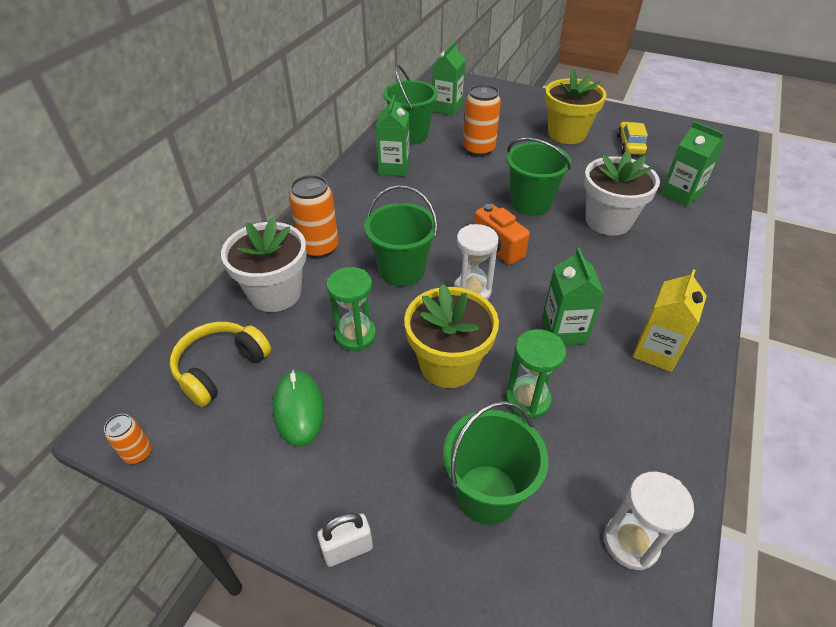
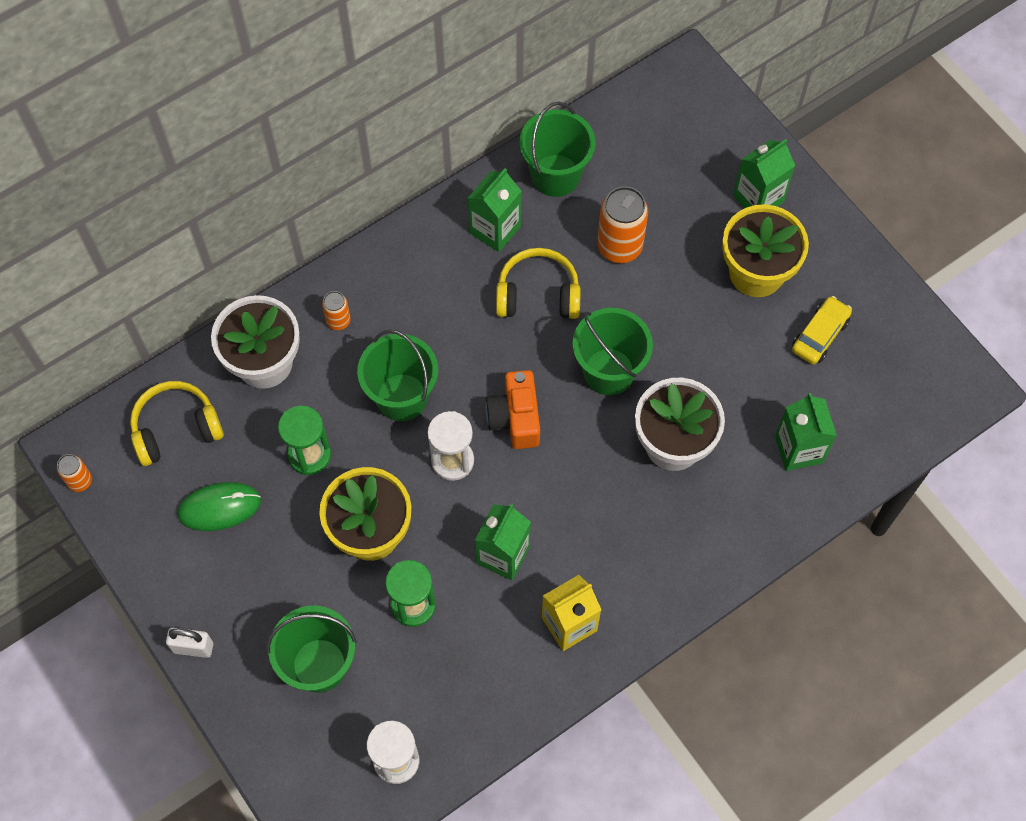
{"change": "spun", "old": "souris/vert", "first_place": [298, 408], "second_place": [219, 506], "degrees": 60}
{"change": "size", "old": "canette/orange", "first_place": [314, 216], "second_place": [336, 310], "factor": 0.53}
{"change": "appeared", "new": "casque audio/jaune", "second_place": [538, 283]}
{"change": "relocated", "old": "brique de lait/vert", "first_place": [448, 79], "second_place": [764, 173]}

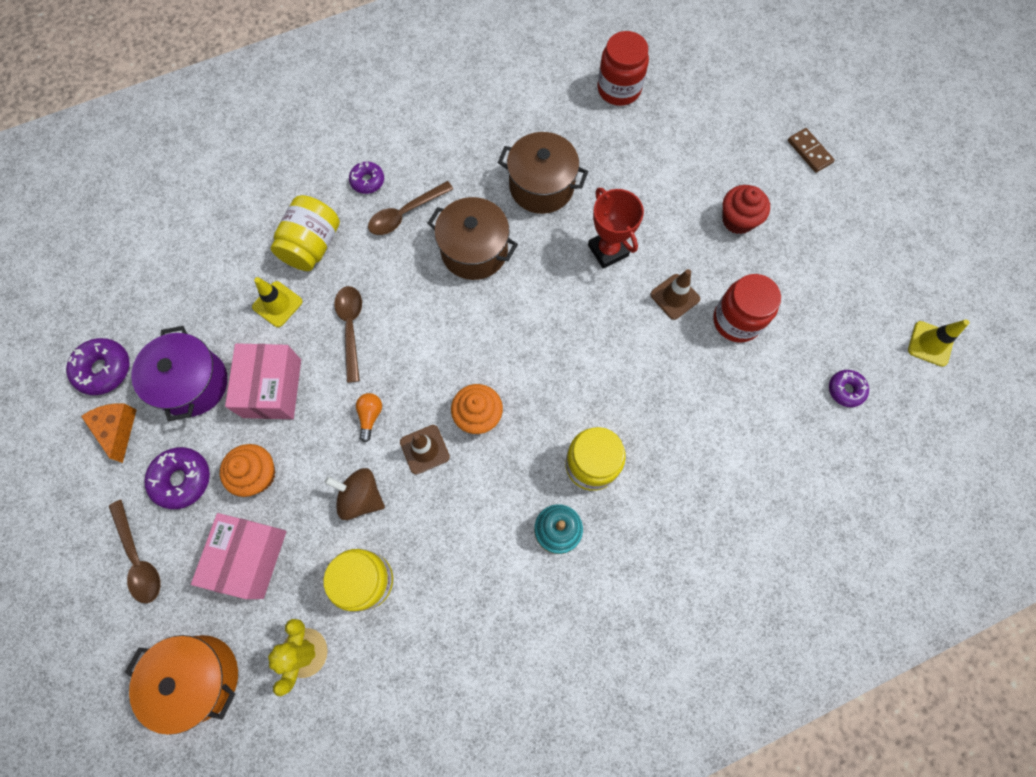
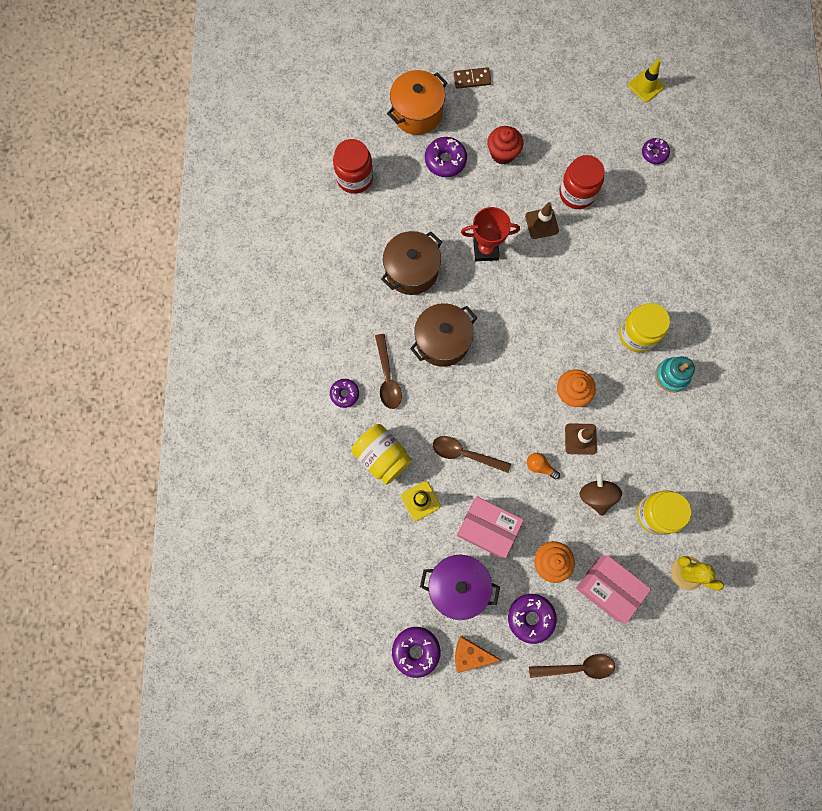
{"change": "relocated", "old": "marmite/orange", "first_place": [181, 685], "second_place": [417, 102]}
{"change": "appeared", "new": "beignet/violet", "second_place": [446, 157]}
{"change": "spun", "old": "toupie/marron", "first_place": [354, 494], "second_place": [601, 493], "degrees": 120}

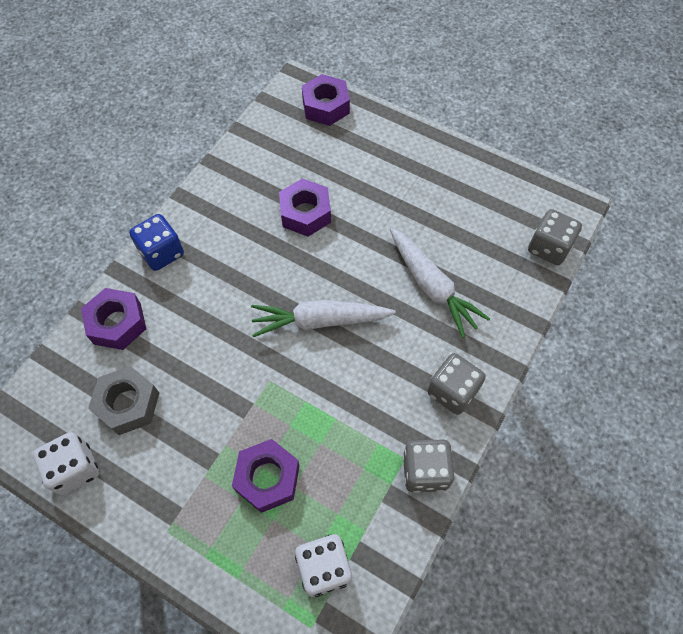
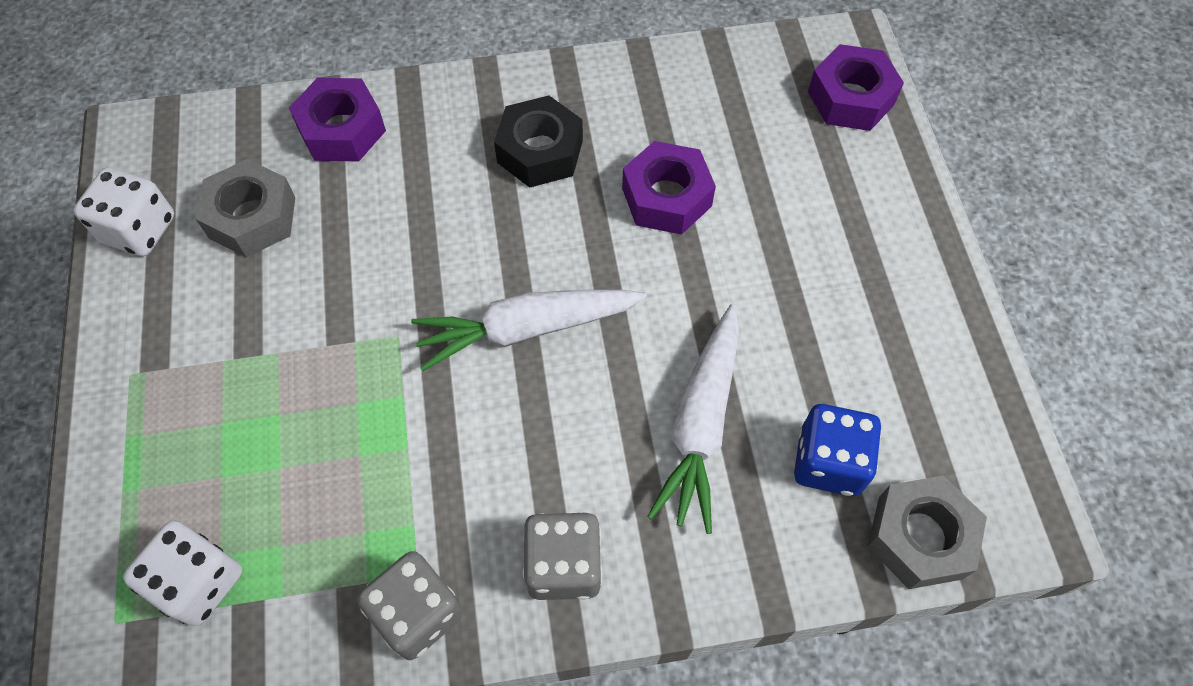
{"change": "spun", "old": "carotte/blanc", "first_place": [323, 318], "second_place": [529, 330], "degrees": -60}
{"change": "appeared", "new": "écrou/noir", "second_place": [538, 141]}
{"change": "relocated", "old": "dé/bleu", "first_place": [156, 242], "second_place": [837, 450]}
{"change": "exchanged", "old": "dé/gris", "new": "écrou/gris", "first_place": [555, 237], "second_place": [927, 532]}
{"change": "missing", "old": "écrou/violet", "first_place": [265, 476]}

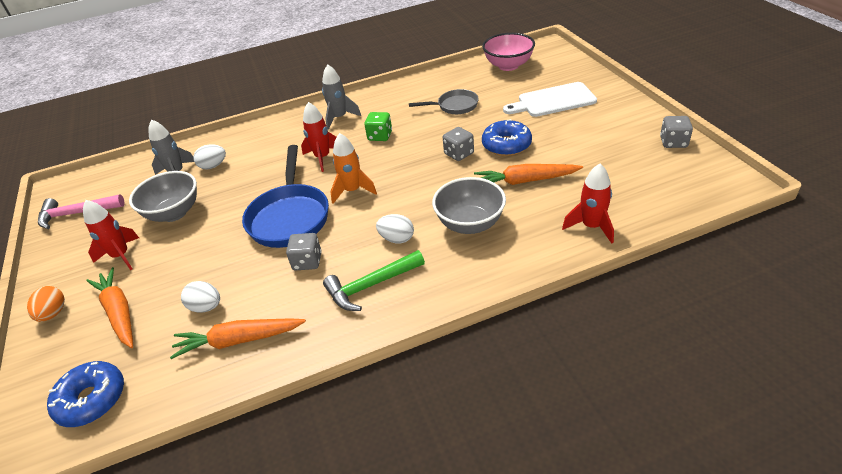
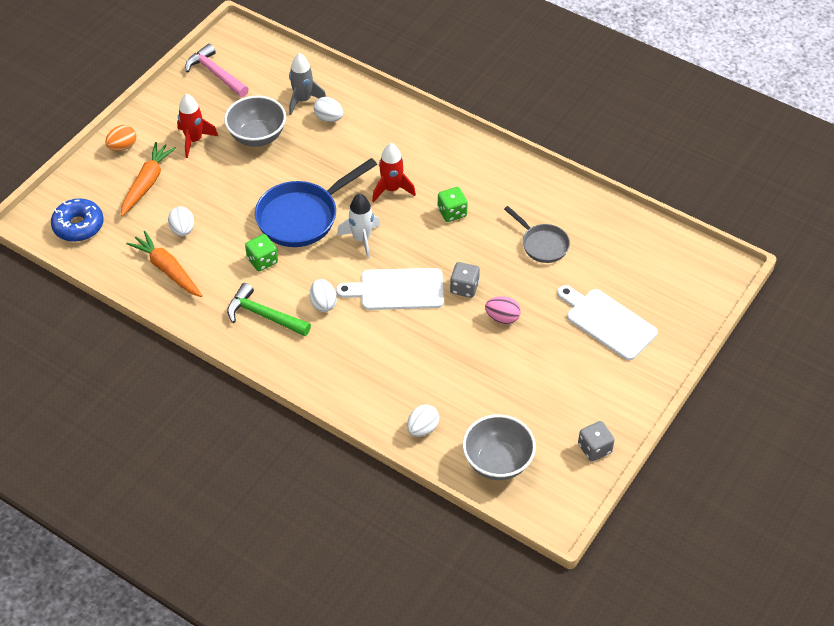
{"change": "colour", "old": "dé/gris", "new": "dé/vert", "first_place": [304, 251], "second_place": [261, 252]}
{"change": "appeared", "new": "planche à découper/blanc", "second_place": [390, 289]}
{"change": "colour", "old": "fusée/orange", "new": "fusée/blanc", "first_place": [353, 168], "second_place": [358, 226]}
{"change": "exchanged", "old": "fusée/rouge", "new": "œuf/blanc", "first_place": [588, 204], "second_place": [423, 420]}
{"change": "relocated", "old": "bol/gris", "first_place": [469, 205], "second_place": [499, 447]}
{"change": "exchanged", "old": "beignet/bleu", "new": "œuf/rose", "first_place": [507, 137], "second_place": [503, 310]}
{"change": "missing", "old": "fusée/gris", "first_place": [341, 97]}
{"change": "missing", "old": "carotte/orange", "first_place": [528, 174]}
{"change": "missing", "old": "bol/rose", "first_place": [508, 52]}

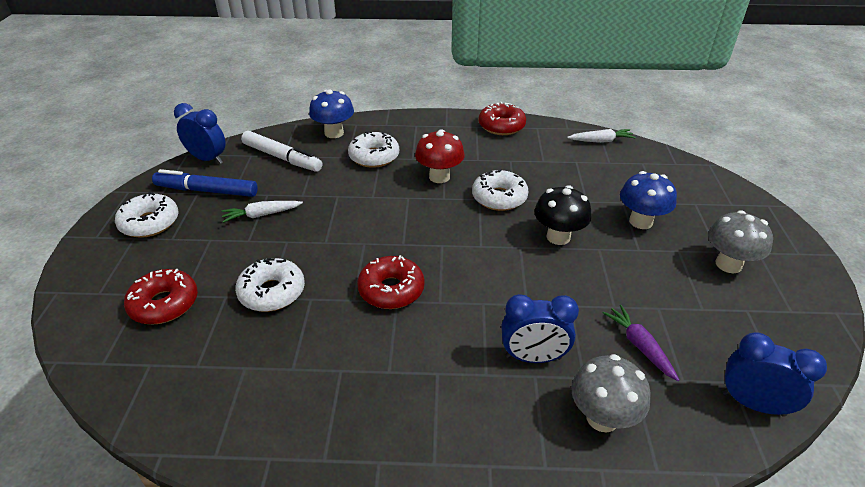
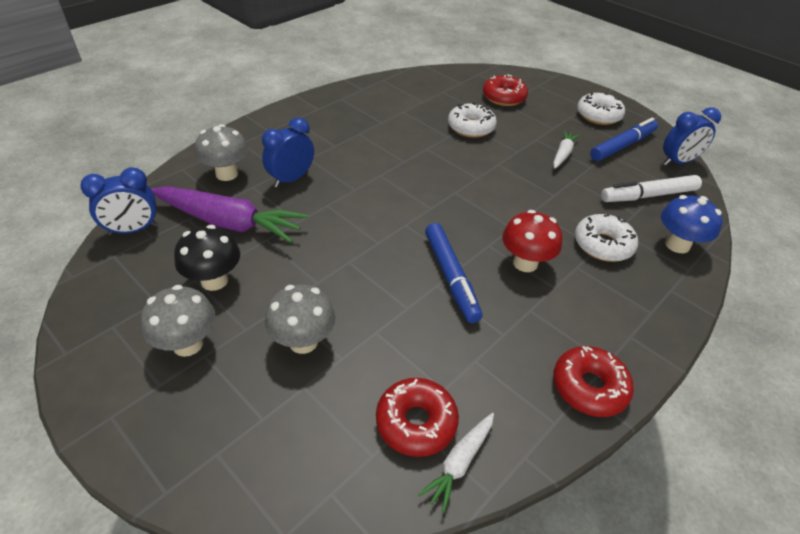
{"change": "size", "old": "carotte/violet", "first_place": [641, 343], "second_place": [229, 214], "factor": 2.0}
{"change": "relocated", "old": "champignon/noir", "first_place": [562, 215], "second_place": [207, 258]}
{"change": "colour", "old": "champignon/bleu", "new": "champignon/gris", "first_place": [648, 200], "second_place": [300, 319]}
{"change": "relocated", "old": "beignet/rouge", "first_place": [391, 282], "second_place": [417, 417]}
{"change": "exchanged", "old": "beignet/blanc", "new": "feutre/bleu", "first_place": [500, 190], "second_place": [454, 273]}

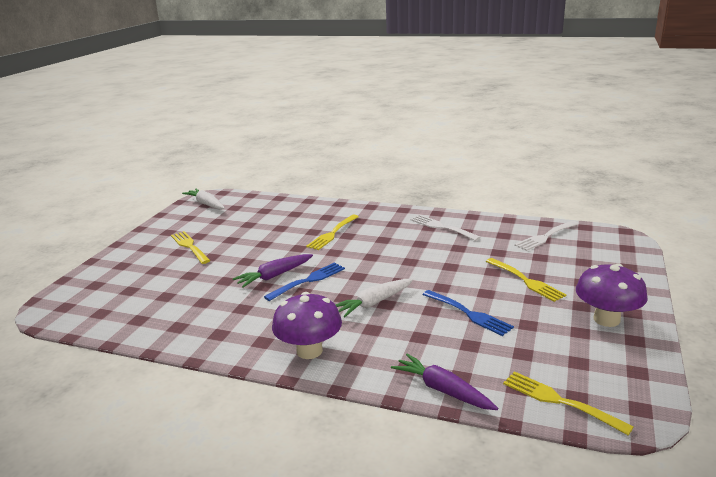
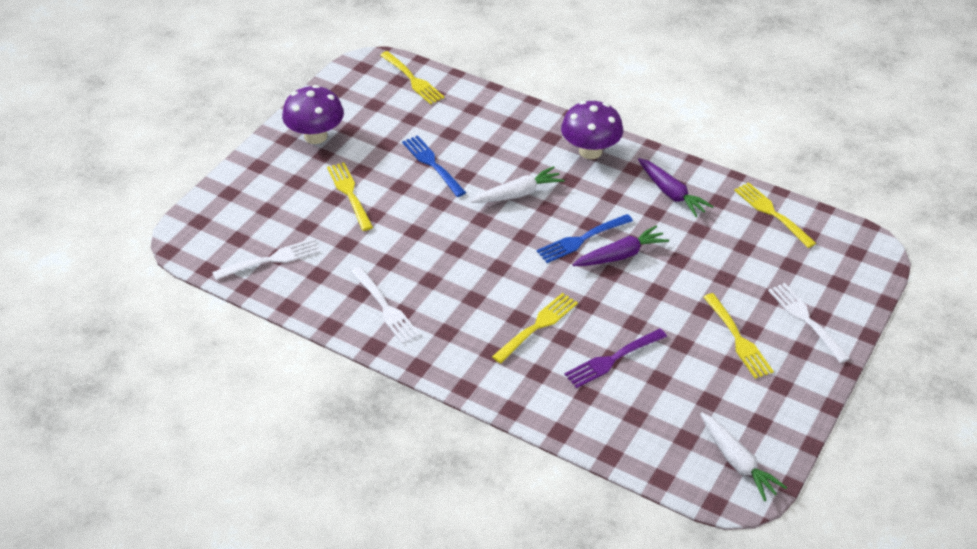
{"change": "appeared", "new": "fourchette/violet", "second_place": [615, 358]}
{"change": "relocated", "old": "carotte/violet", "first_place": [444, 382], "second_place": [676, 187]}
{"change": "appeared", "new": "fourchette/jaune", "second_place": [775, 215]}
{"change": "appeared", "new": "fourchette/blanc", "second_place": [809, 323]}

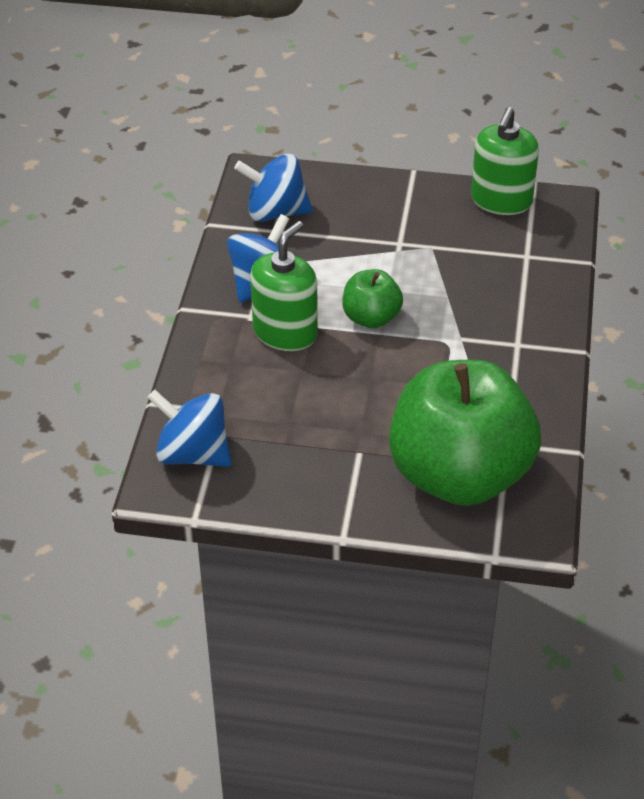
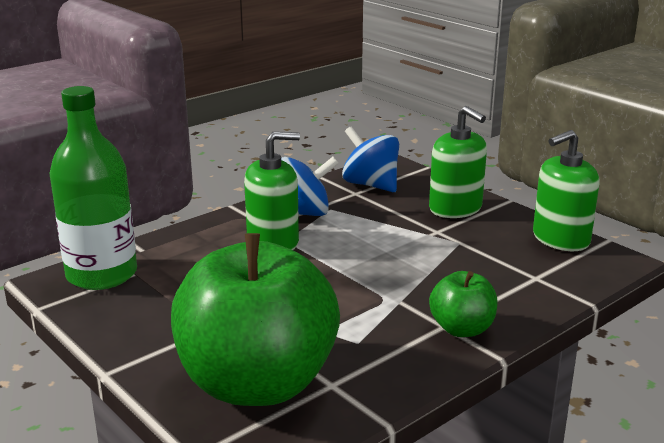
{"change": "exchanged", "old": "toupie/bleu", "new": "bouteille/vert", "first_place": [189, 428], "second_place": [93, 188]}
{"change": "appeared", "new": "distributeur de savon/vert", "second_place": [458, 162]}
{"change": "relocated", "old": "pomme/vert", "first_place": [372, 298], "second_place": [463, 304]}

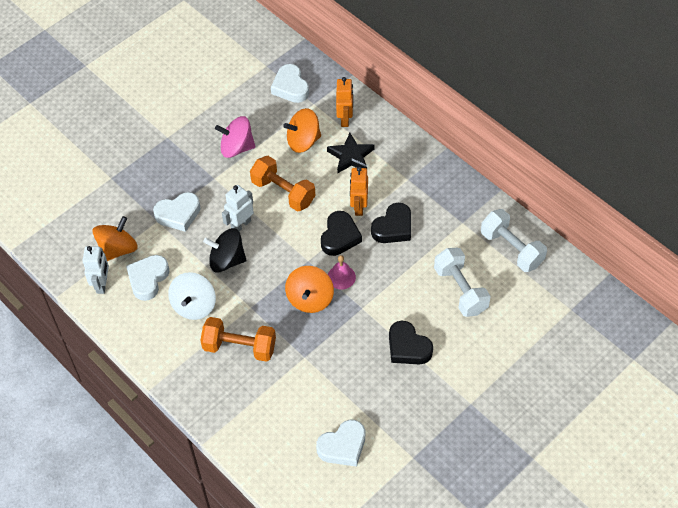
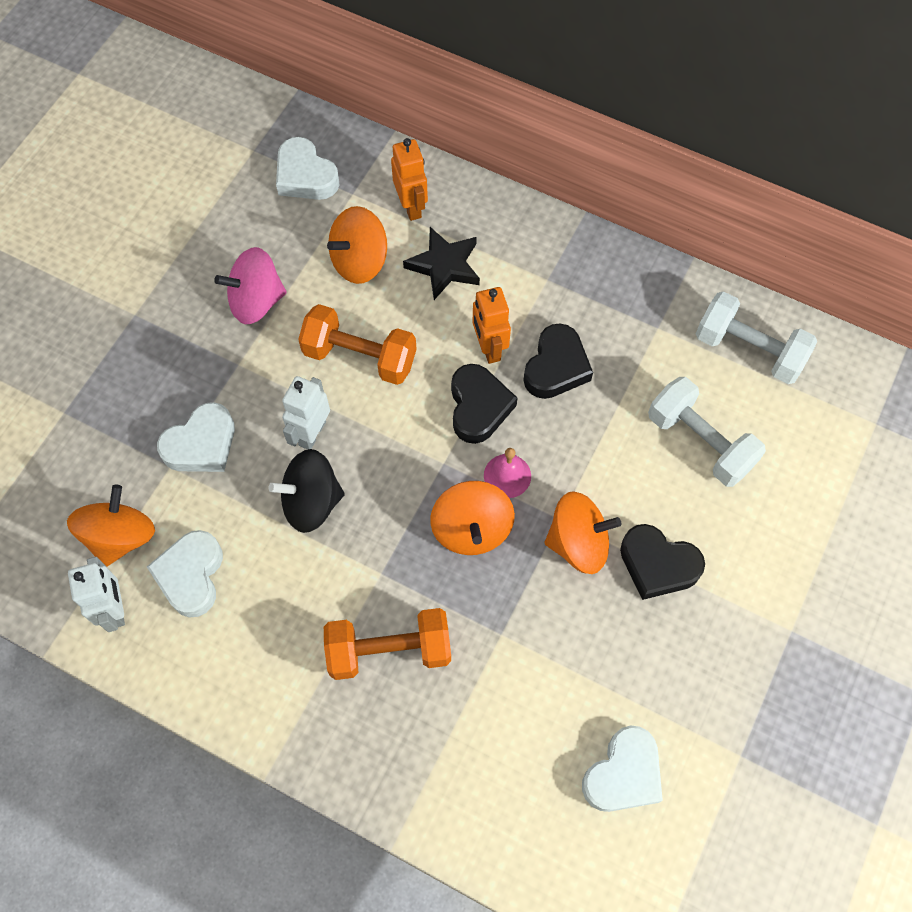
{"change": "appeared", "new": "toupie/orange", "second_place": [583, 532]}
{"change": "missing", "old": "toupie/blanc", "first_place": [192, 296]}

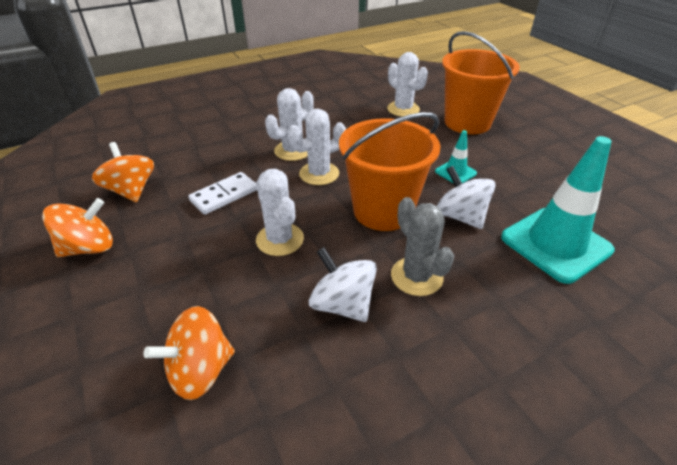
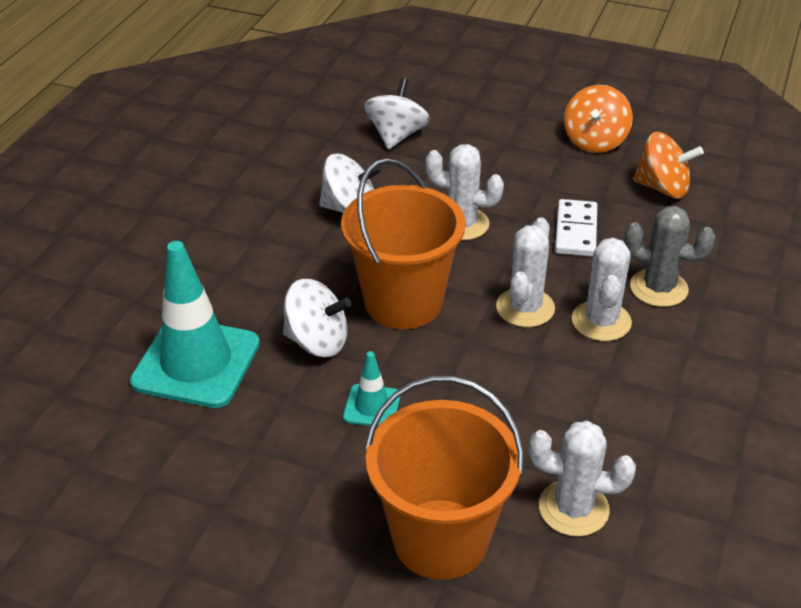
{"change": "colour", "old": "toupie/orange", "new": "toupie/blanc", "first_place": [189, 353], "second_place": [397, 113]}
{"change": "relocated", "old": "cactus/gris", "first_place": [422, 246], "second_place": [670, 256]}

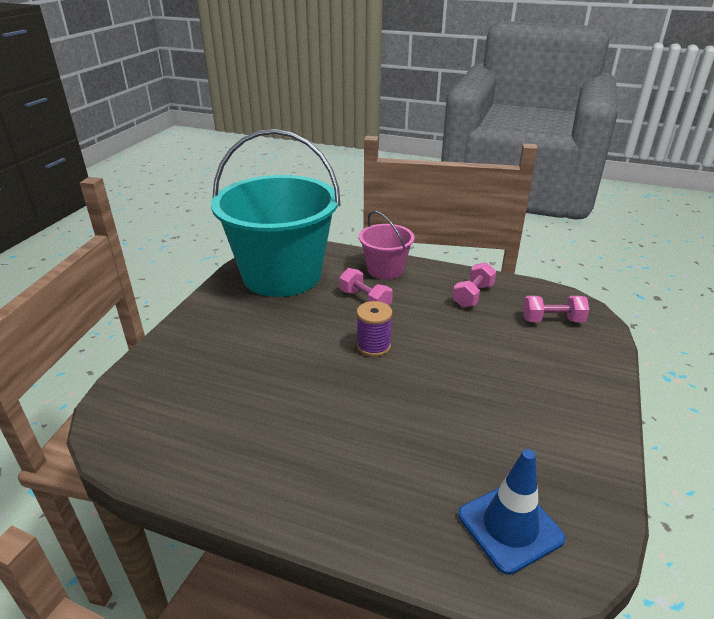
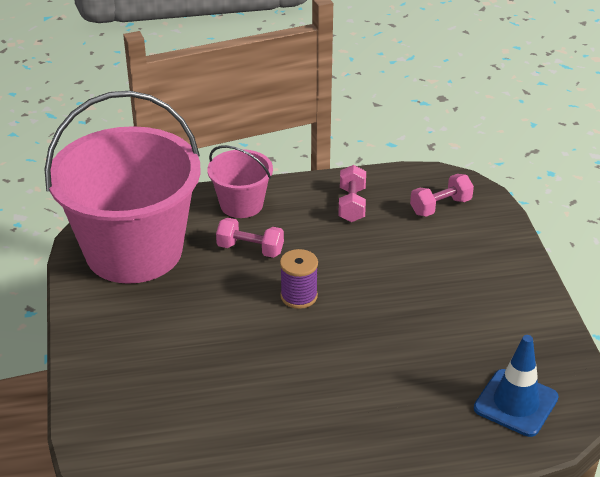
{"change": "colour", "old": "seau/turquoise", "new": "seau/rose", "first_place": [276, 213], "second_place": [122, 187]}

